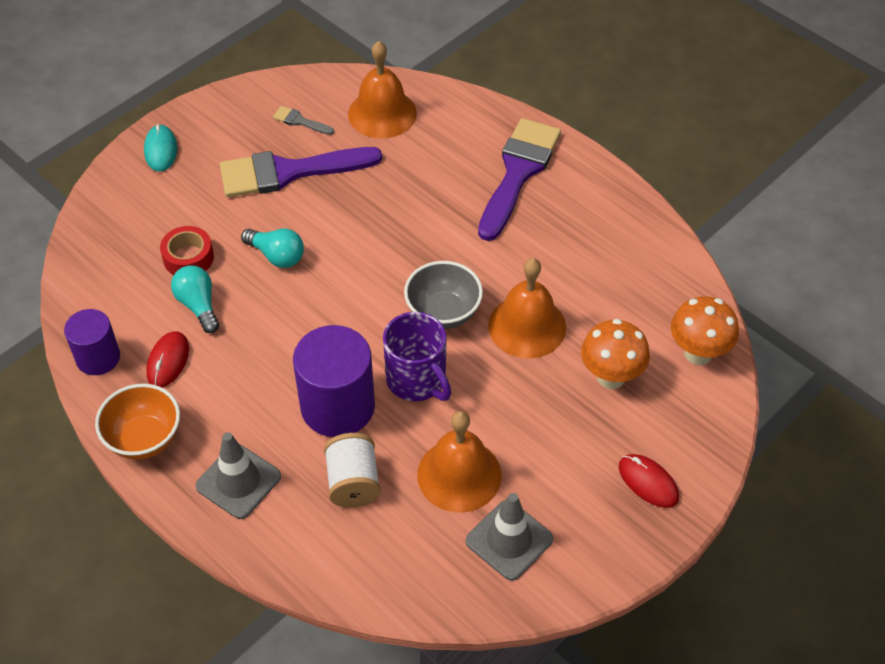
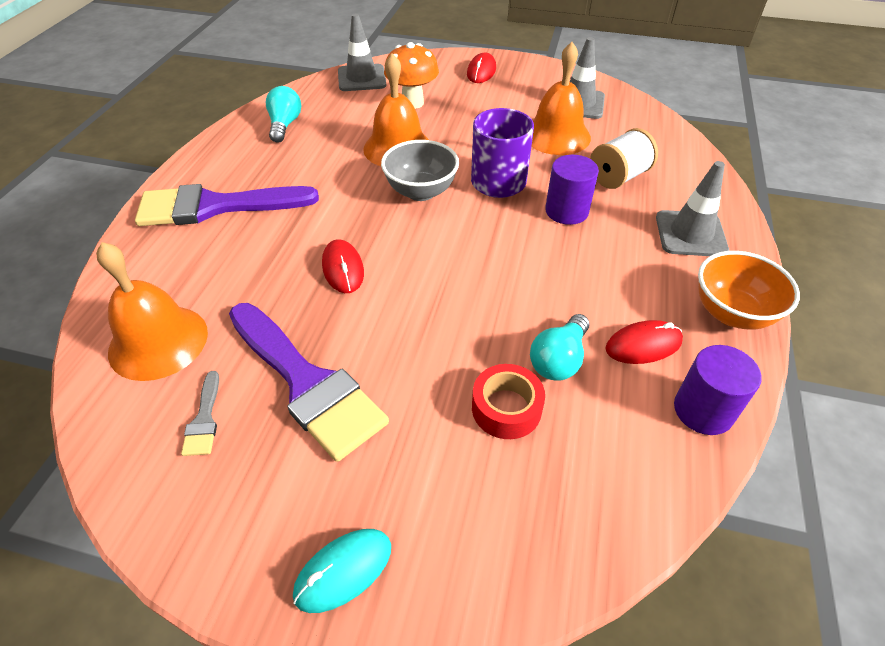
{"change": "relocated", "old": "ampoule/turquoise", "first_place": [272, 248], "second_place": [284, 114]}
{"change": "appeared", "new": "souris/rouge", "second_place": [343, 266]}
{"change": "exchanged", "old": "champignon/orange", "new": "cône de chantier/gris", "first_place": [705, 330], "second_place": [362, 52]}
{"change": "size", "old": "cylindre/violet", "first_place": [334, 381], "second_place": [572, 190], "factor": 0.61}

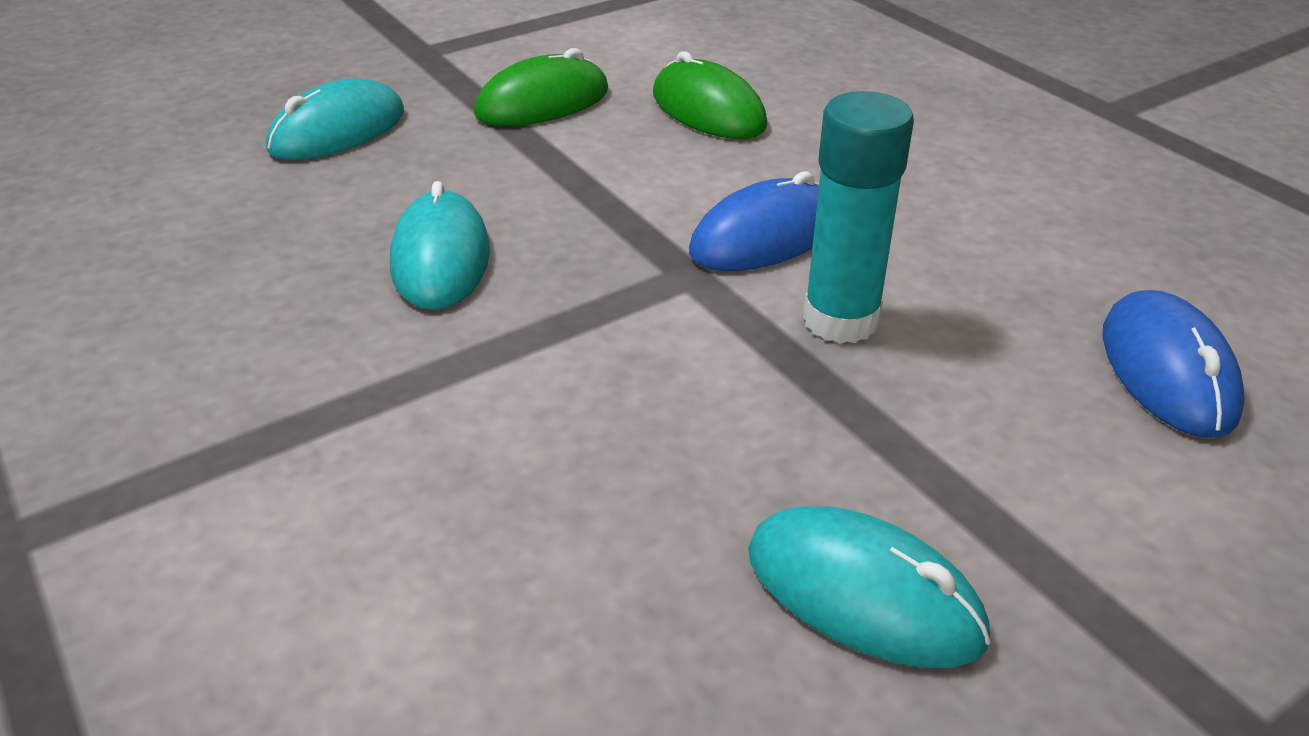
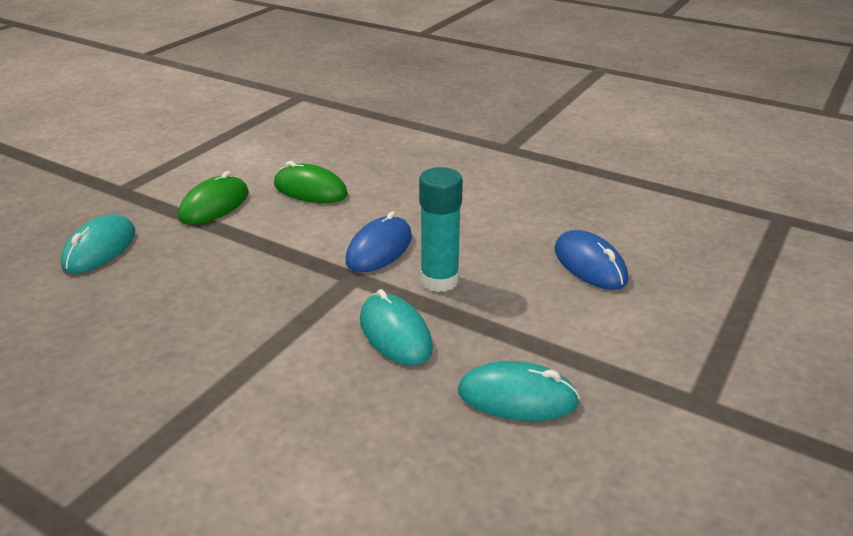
{"change": "relocated", "old": "souris/turquoise", "first_place": [440, 245], "second_place": [396, 327]}

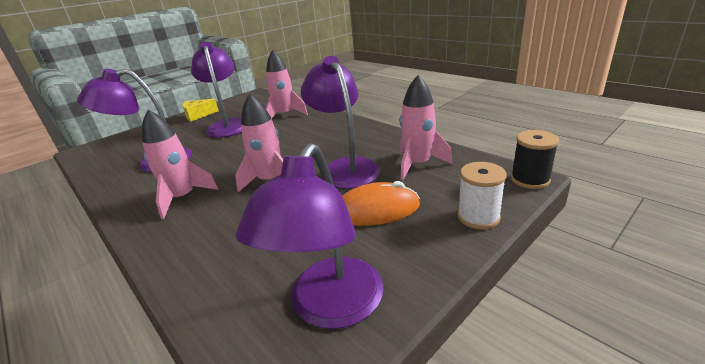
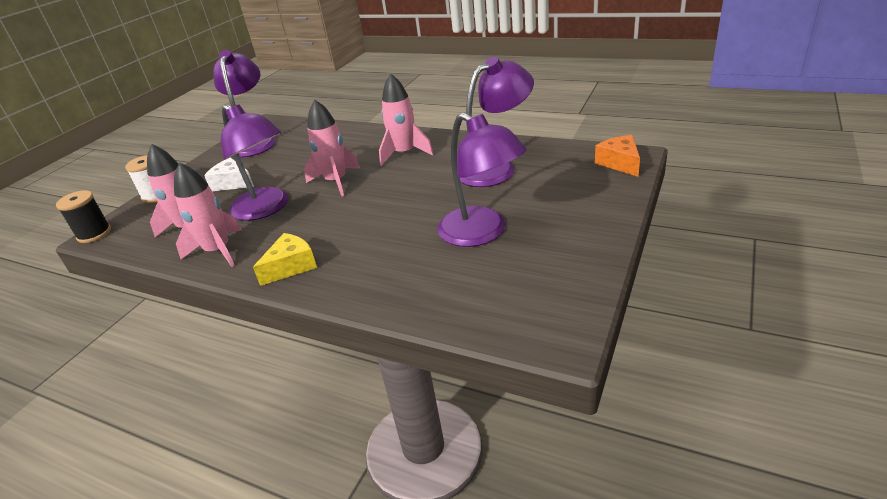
{"change": "relocated", "old": "fusée/rose", "first_place": [287, 84], "second_place": [208, 214]}
{"change": "exchanged", "old": "souris/orange", "new": "fromage/blanc", "first_place": [381, 203], "second_place": [229, 174]}
{"change": "relocated", "old": "fromage/jaune", "first_place": [200, 110], "second_place": [285, 259]}
{"change": "appeared", "new": "fromage/orange", "second_place": [617, 156]}

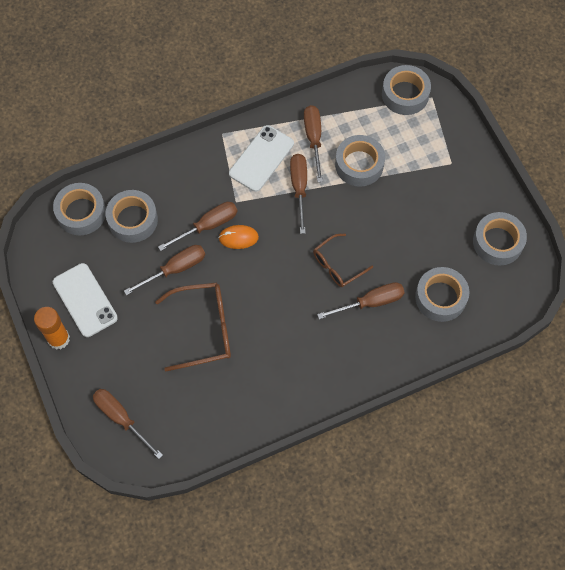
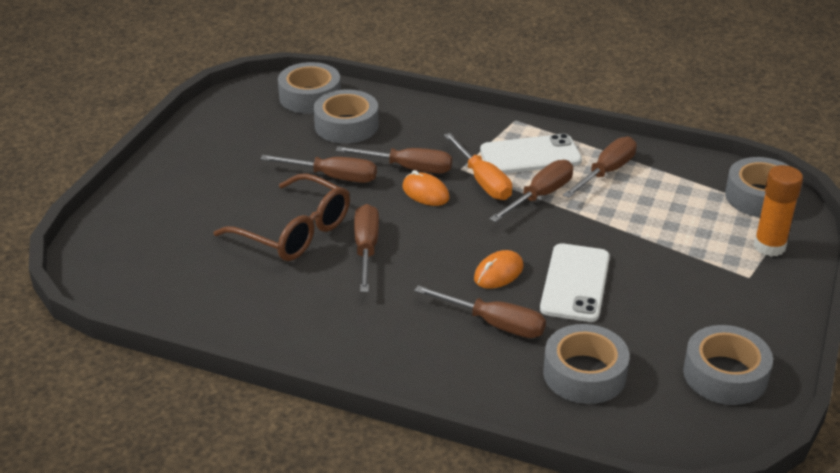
{"change": "relocated", "old": "tournevis/marron", "first_place": [128, 424], "second_place": [366, 248]}
{"change": "appeared", "new": "tournevis/orange", "second_place": [478, 166]}
{"change": "exchanged", "old": "lunettes/marron", "new": "souris/orange", "first_place": [343, 260], "second_place": [499, 269]}
{"change": "relocated", "old": "téléphone/blanc", "first_place": [85, 300], "second_place": [575, 282]}
{"change": "relocated", "old": "bâton de colle/orange", "first_place": [52, 328], "second_place": [778, 211]}
{"change": "missing", "old": "ruban adhésif/gris", "first_place": [360, 161]}

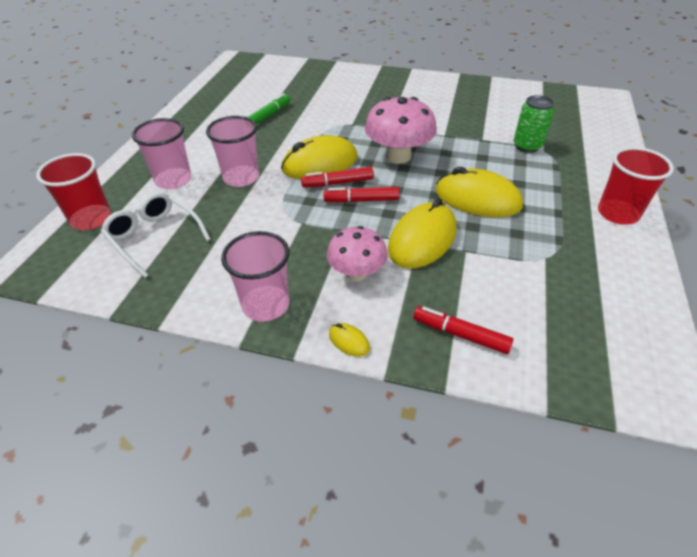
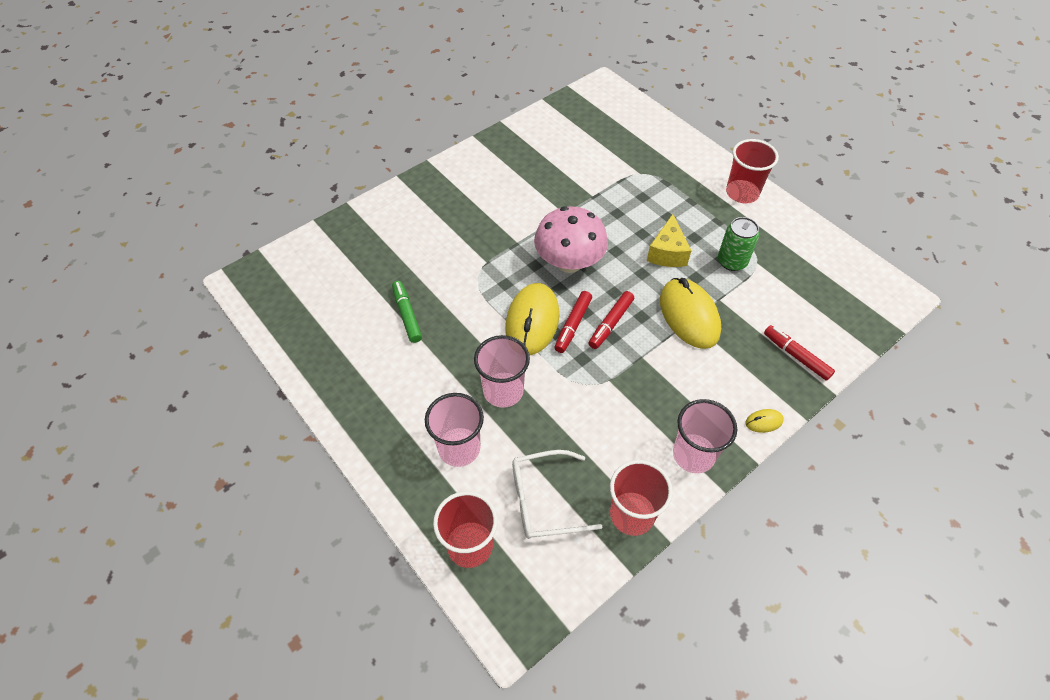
{"change": "appeared", "new": "gobelet/rouge", "second_place": [641, 498]}
{"change": "exchanged", "old": "souris/jaune", "new": "fromage/jaune", "first_place": [479, 192], "second_place": [669, 240]}
{"change": "relocated", "old": "canette/vert", "first_place": [534, 124], "second_place": [738, 244]}
{"change": "spun", "old": "feutre/rouge", "first_place": [463, 330], "second_place": [799, 353], "degrees": 75}
{"change": "missing", "old": "champignon/rose", "first_place": [357, 253]}

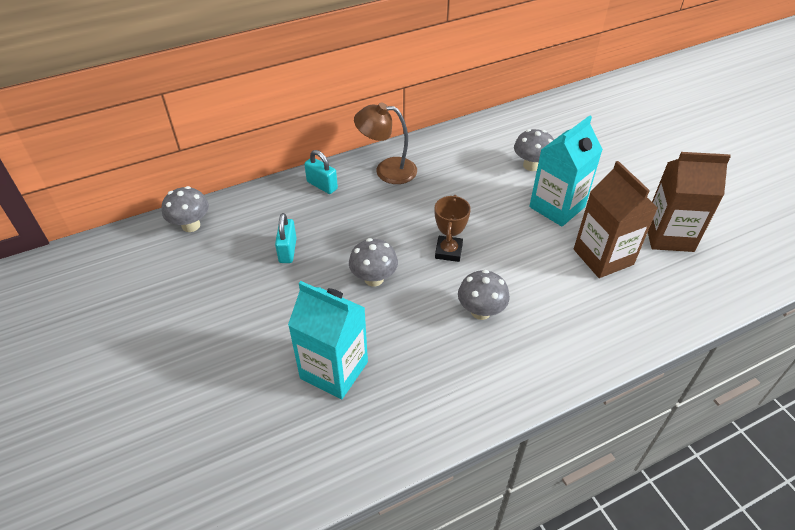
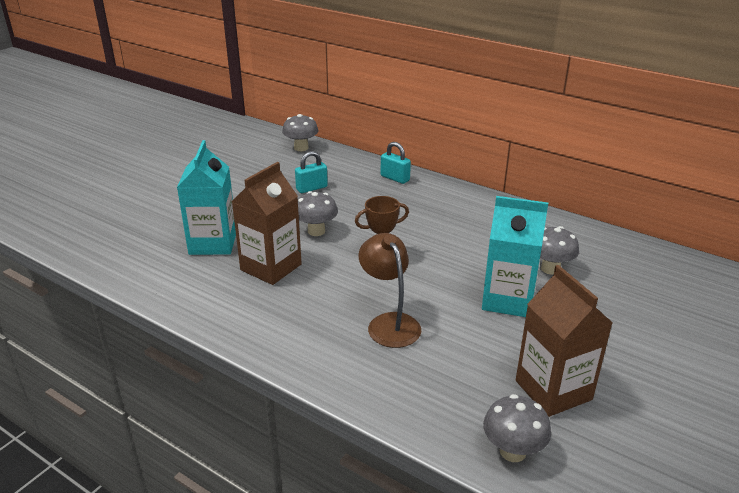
{"change": "relocated", "old": "brique de lait/marron", "first_place": [616, 219], "second_place": [267, 223]}
{"change": "relocated", "old": "lampe/marron", "first_place": [385, 143], "second_place": [390, 290]}
{"change": "spun", "old": "cadenas/turquoise", "first_place": [321, 172], "second_place": [396, 163], "degrees": -60}
{"change": "relocated", "old": "champignon/gris", "first_place": [484, 295], "second_place": [517, 428]}

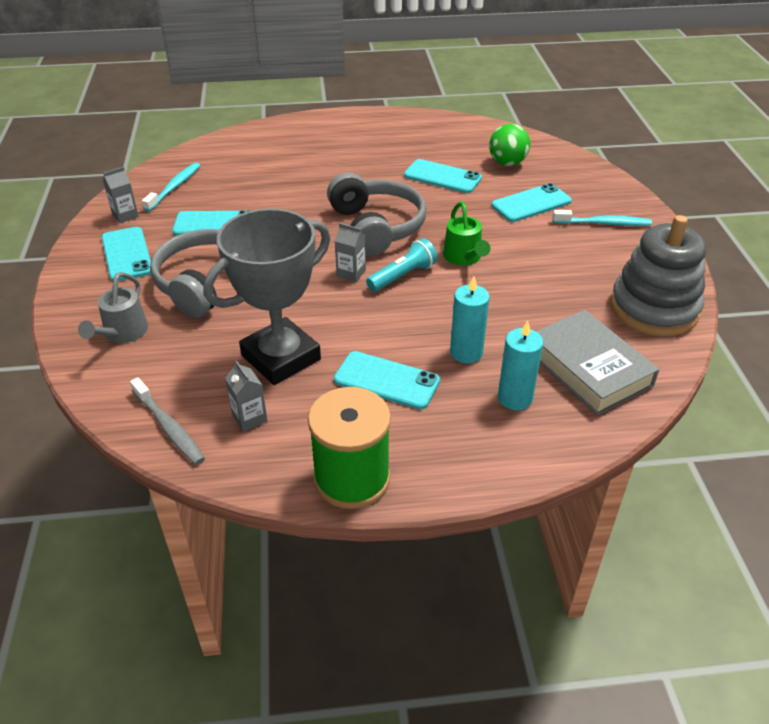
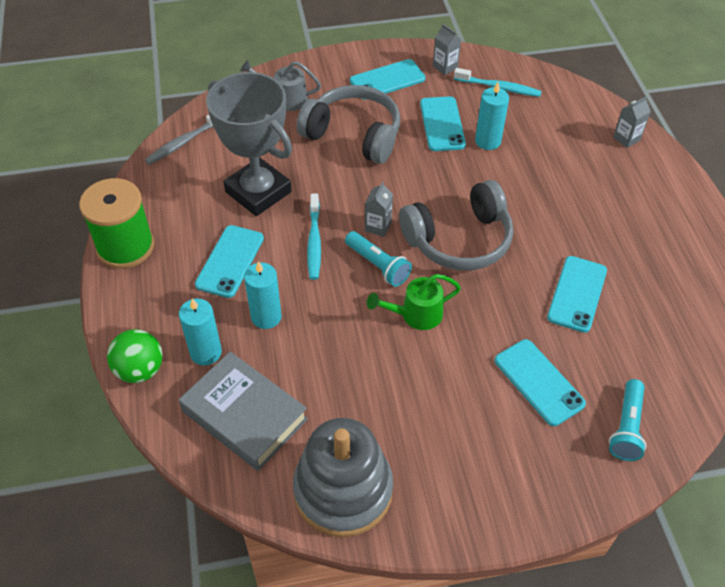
{"change": "relocated", "old": "balle/vert", "first_place": [509, 145], "second_place": [135, 356]}
{"change": "spun", "old": "livre/gris", "first_place": [597, 362], "second_place": [243, 411], "degrees": 75}
{"change": "relocated", "old": "brosse à dents/turquoise", "first_place": [602, 218], "second_place": [314, 237]}
{"change": "appeared", "new": "bougie/turquoise", "second_place": [492, 116]}
{"change": "appeared", "new": "lampe de poche/turquoise", "second_place": [627, 420]}
{"change": "relocated", "old": "brique de lait/gris", "first_place": [246, 396], "second_place": [632, 122]}

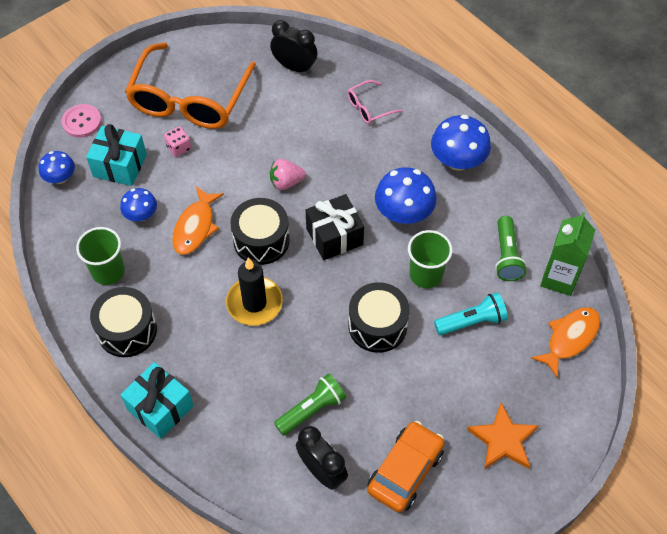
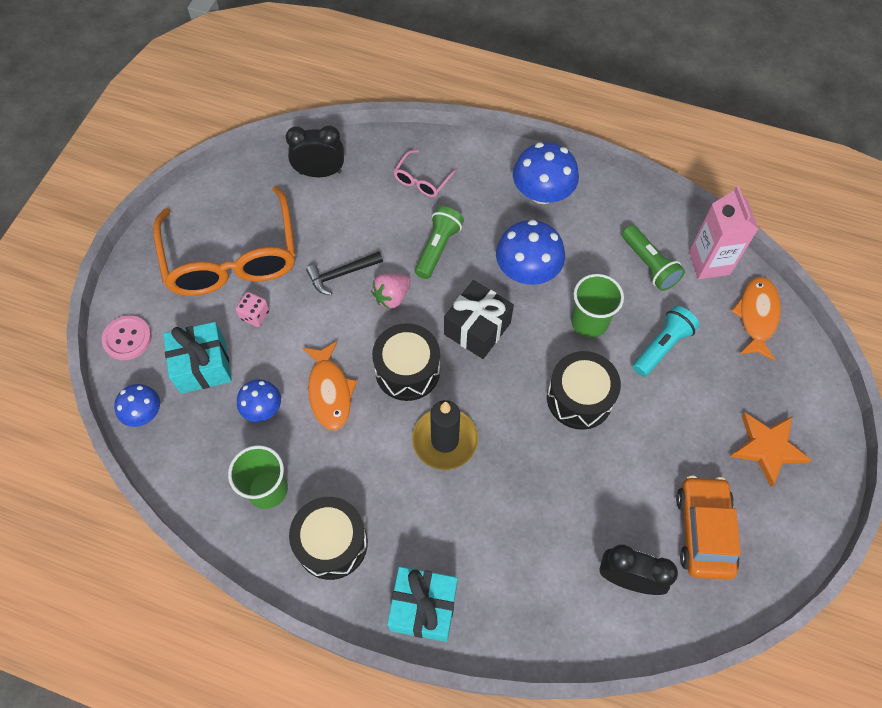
{"change": "appeared", "new": "marteau/noir", "second_place": [344, 273]}
{"change": "relocated", "old": "lampe de poche/vert", "first_place": [310, 404], "second_place": [439, 242]}
{"change": "colour", "old": "brique de lait/vert", "new": "brique de lait/rose", "first_place": [567, 254], "second_place": [724, 232]}

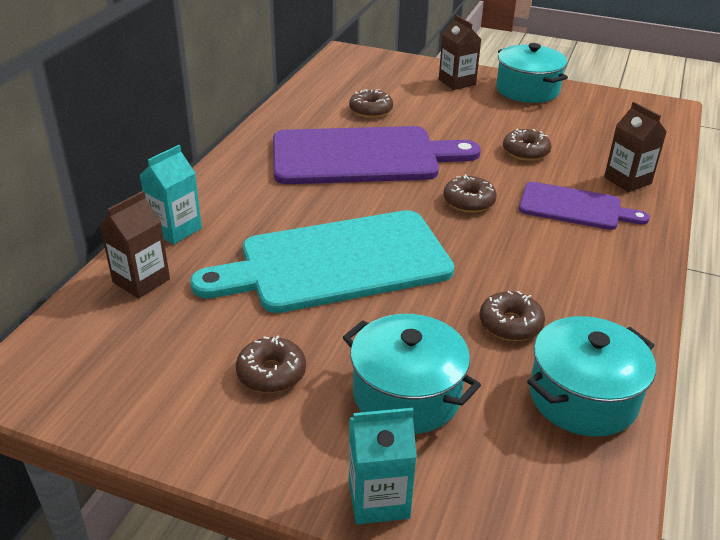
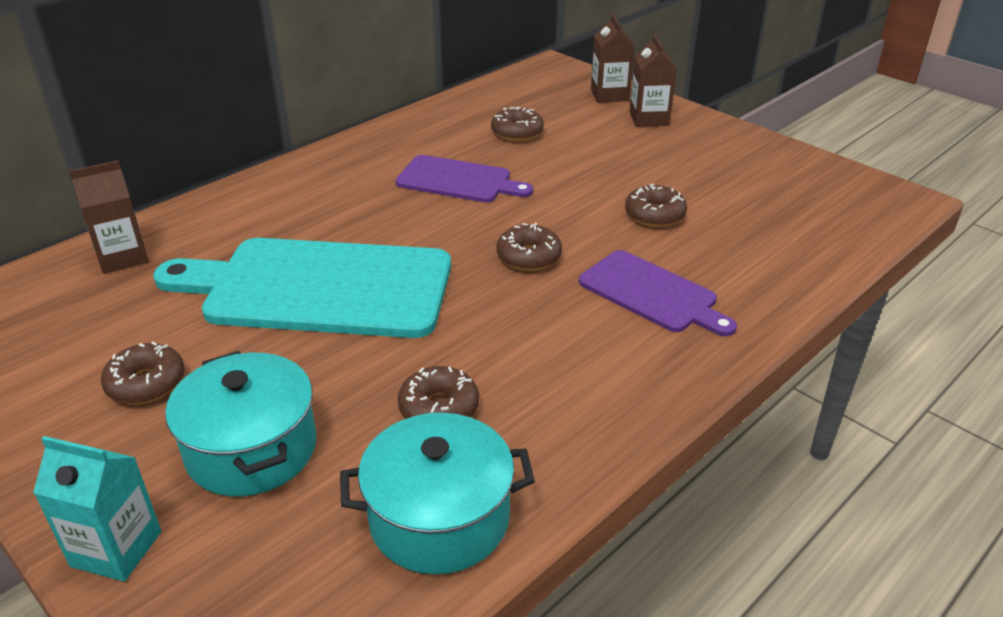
{"change": "size", "old": "planche à découper/violet", "first_place": [377, 155], "second_place": [464, 178], "factor": 0.55}
{"change": "relocated", "old": "brique de lait/marron", "first_place": [635, 147], "second_place": [612, 58]}
{"change": "missing", "old": "brique de lait/turquoise", "first_place": [171, 194]}
{"change": "missing", "old": "marmite/turquoise", "first_place": [532, 73]}

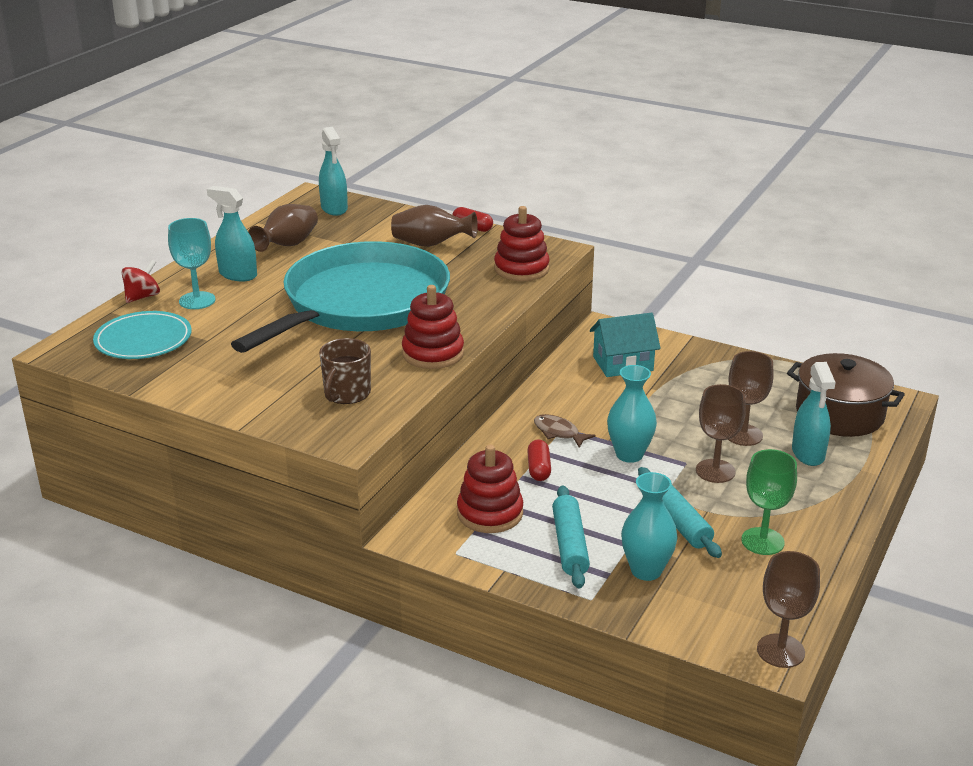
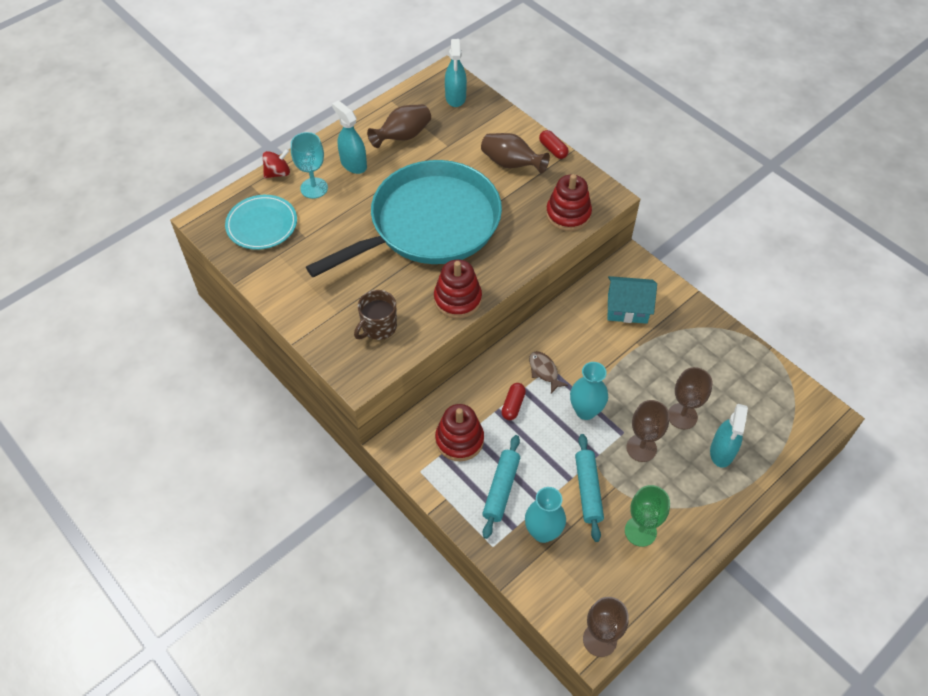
{"change": "missing", "old": "marmite/marron", "first_place": [846, 395]}

